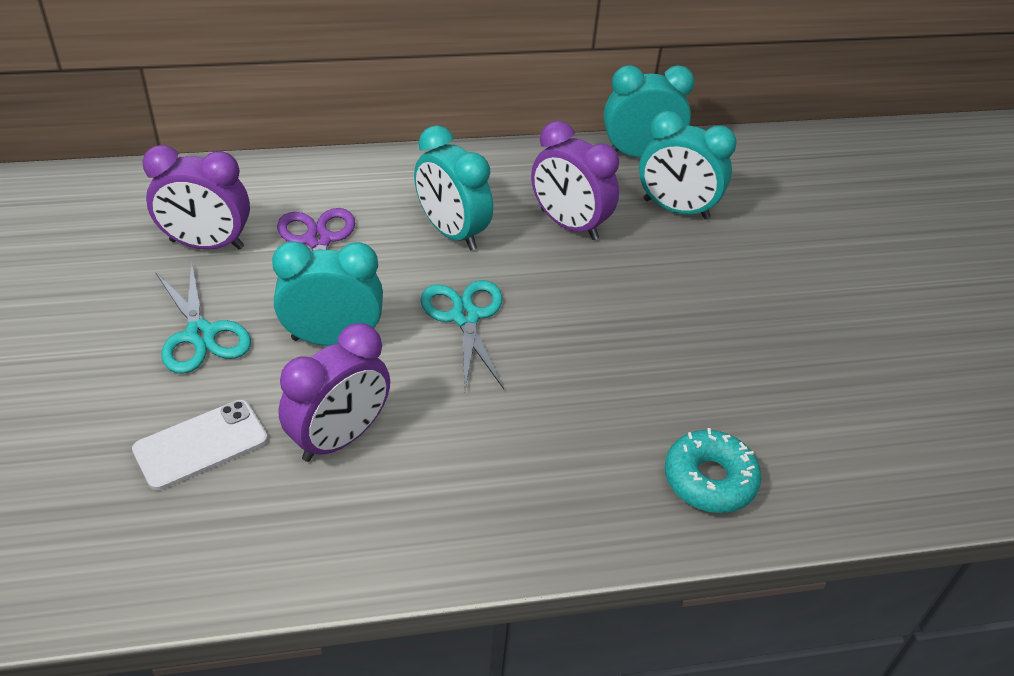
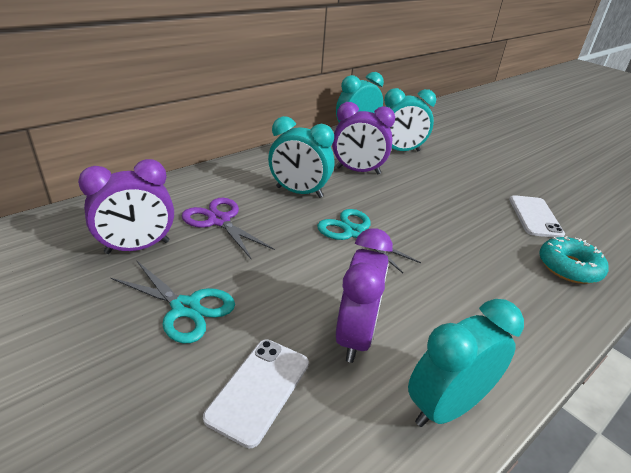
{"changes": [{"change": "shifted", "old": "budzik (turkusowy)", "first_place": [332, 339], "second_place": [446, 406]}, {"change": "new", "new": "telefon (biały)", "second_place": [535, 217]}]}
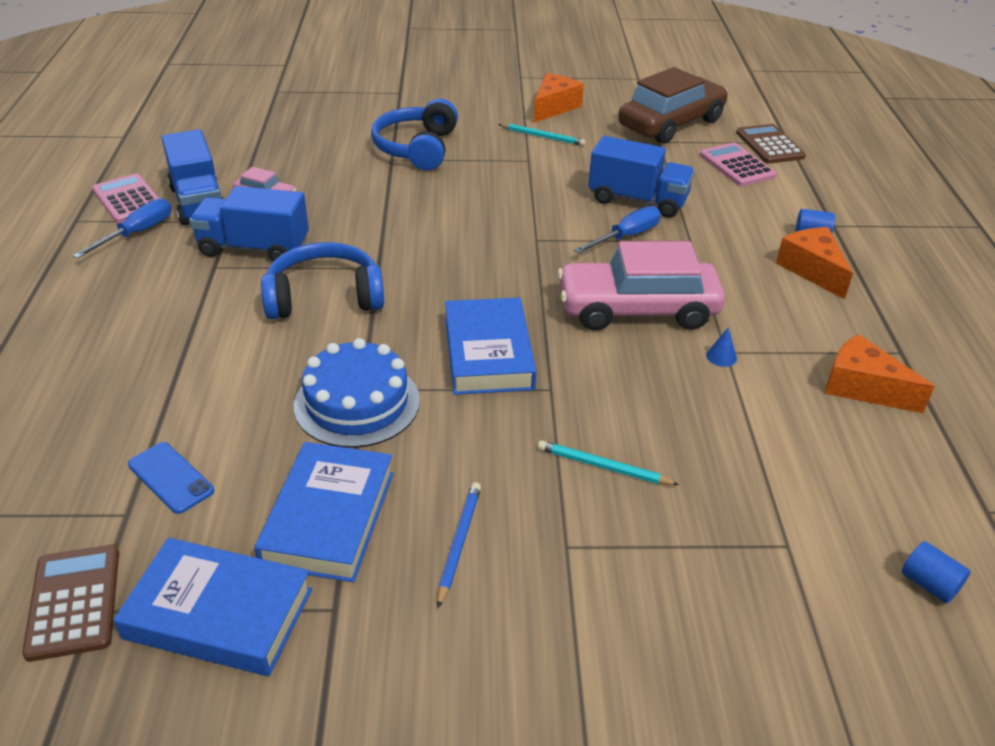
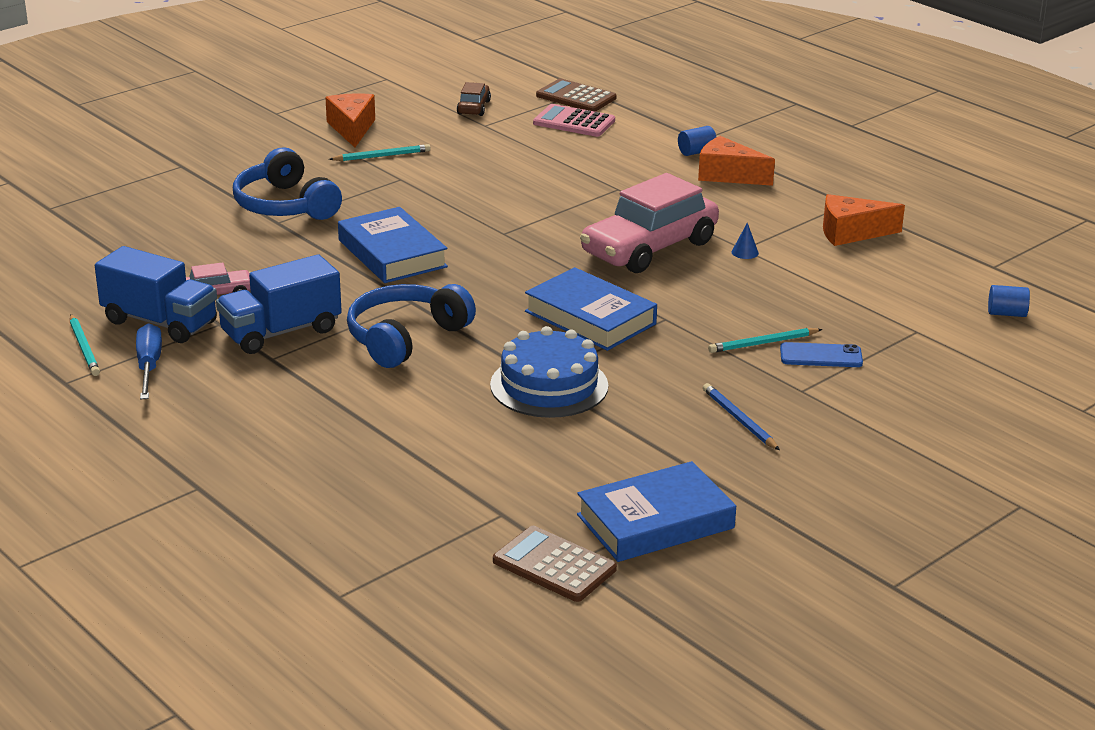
{"changes": [{"change": "swapped", "old": "kalkulator (różowy)", "new": "ołówek (turkusowy)", "first_place": [128, 199], "second_place": [84, 347]}, {"change": "shifted", "old": "telefon (niebieski)", "first_place": [171, 477], "second_place": [821, 356]}, {"change": "shifted", "old": "książka (niebieski)", "first_place": [329, 518], "second_place": [392, 253]}, {"change": "gone", "old": "śrubokręt (niebieski)", "first_place": [626, 236]}, {"change": "gone", "old": "ciężarówka (niebieski)", "first_place": [637, 200]}, {"change": "scaled", "old": "samochód (brązowy)", "first_place": [671, 124], "second_place": [473, 107], "factor": 0.45}]}
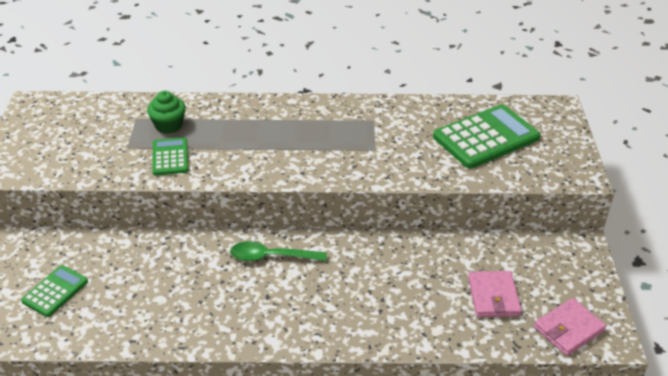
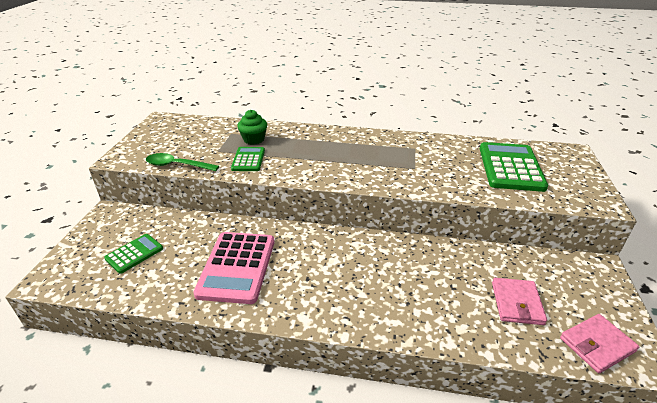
{"changes": [{"change": "shifted", "old": "łyżka (zielony)", "first_place": [271, 257], "second_place": [177, 165]}, {"change": "rotated", "old": "kalkulator (zielony)", "first_place": [486, 137], "second_place": [510, 167], "degrees": -60}, {"change": "new", "new": "kalkulator (różowy)", "second_place": [237, 267]}]}
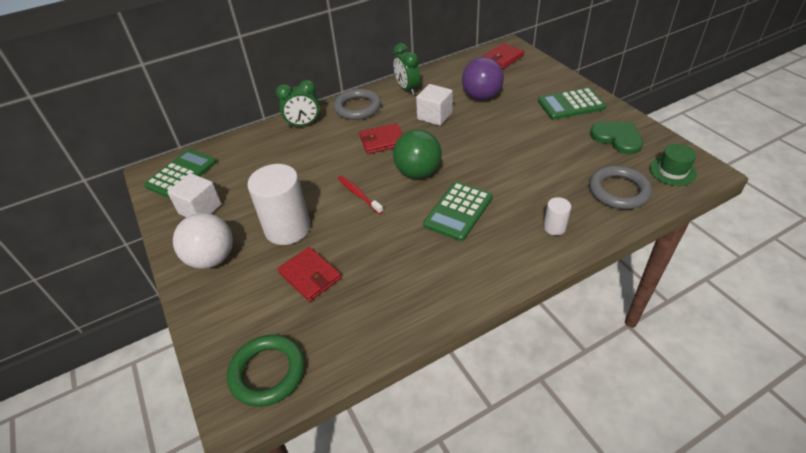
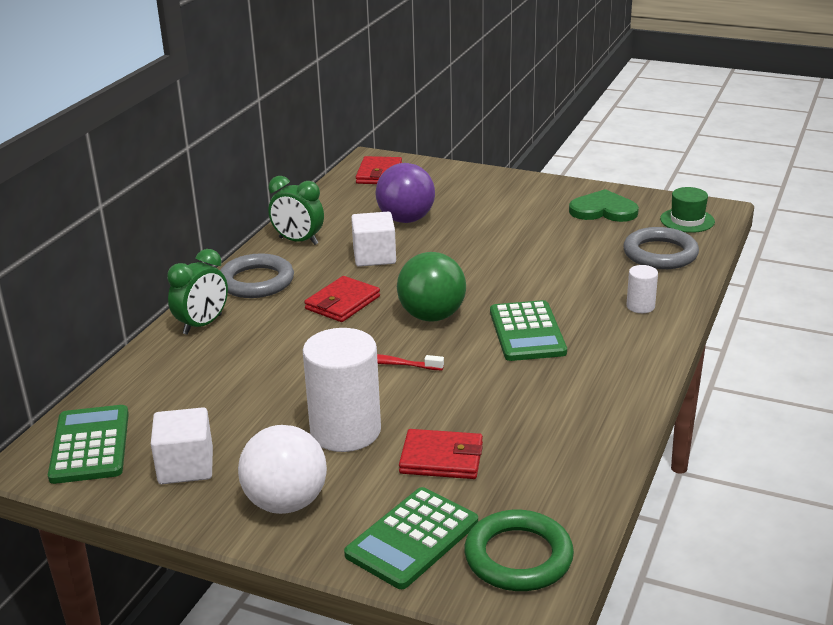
{"changes": [{"change": "shifted", "old": "kalkulator (zielony)", "first_place": [571, 104], "second_place": [412, 538]}]}
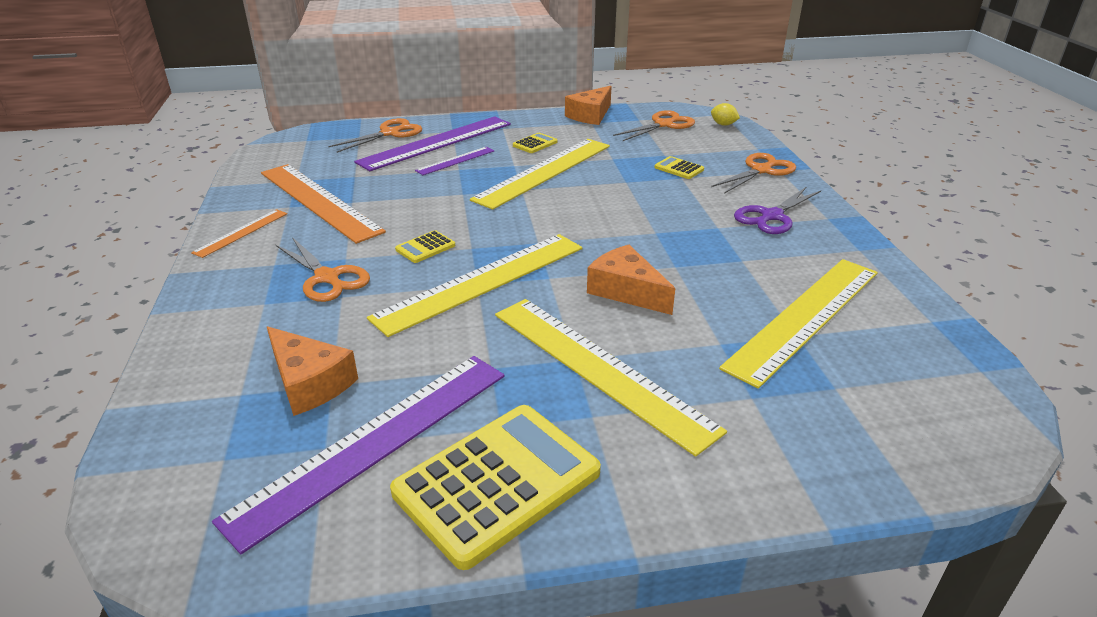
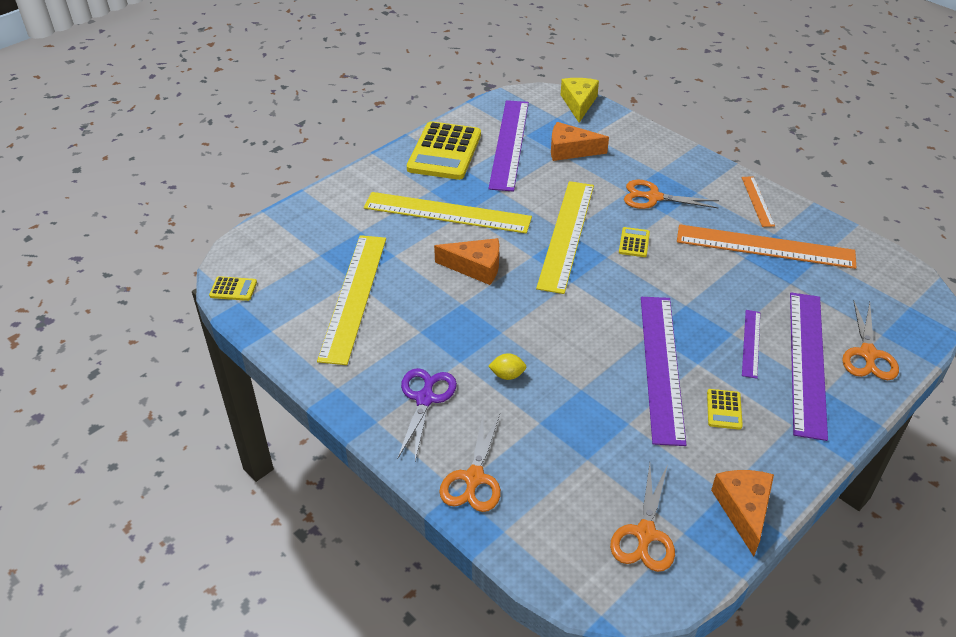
{"changes": [{"change": "repainted", "old": "linijka (żółty)", "new": "linijka (fioletowy)", "first_place": [544, 172], "second_place": [661, 366]}, {"change": "shifted", "old": "kalkulator (żółty)", "first_place": [679, 168], "second_place": [233, 289]}, {"change": "shifted", "old": "cytryna (żółty)", "first_place": [723, 124], "second_place": [507, 375]}, {"change": "new", "new": "ser (żółty)", "second_place": [578, 103]}]}
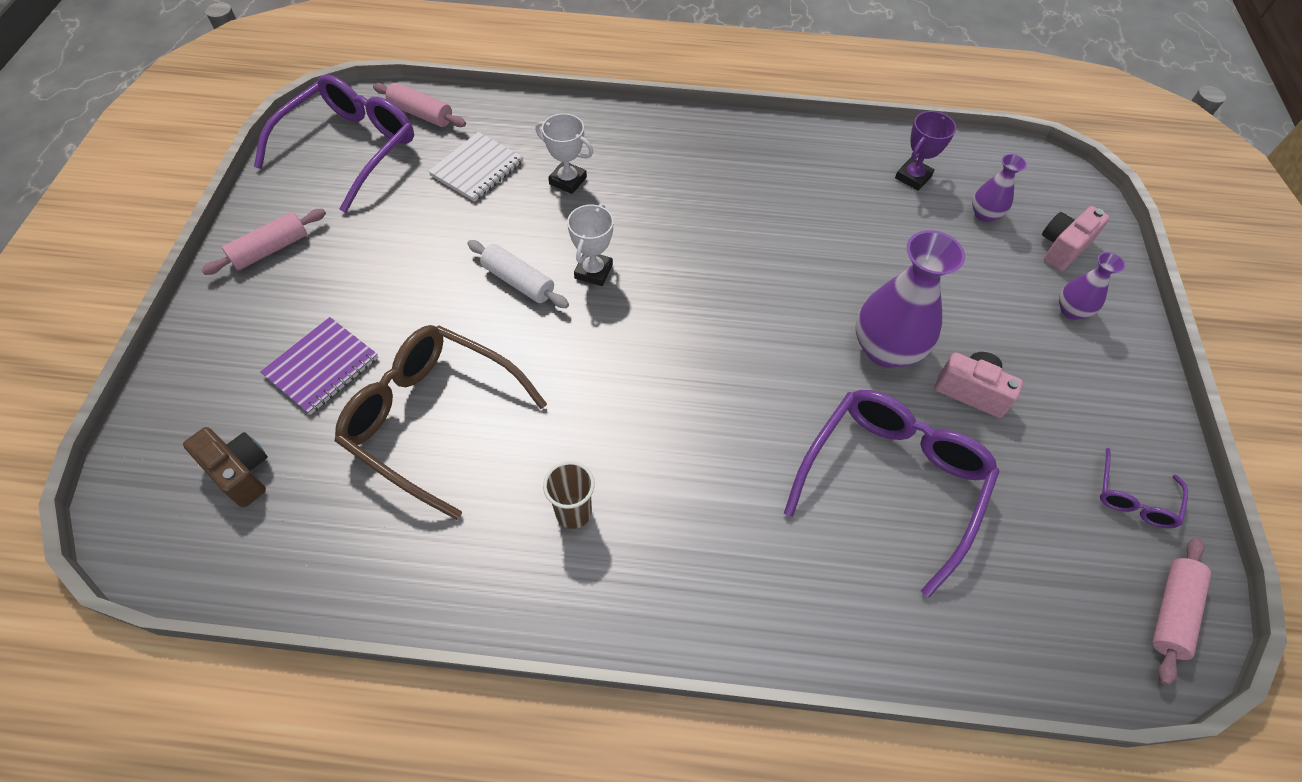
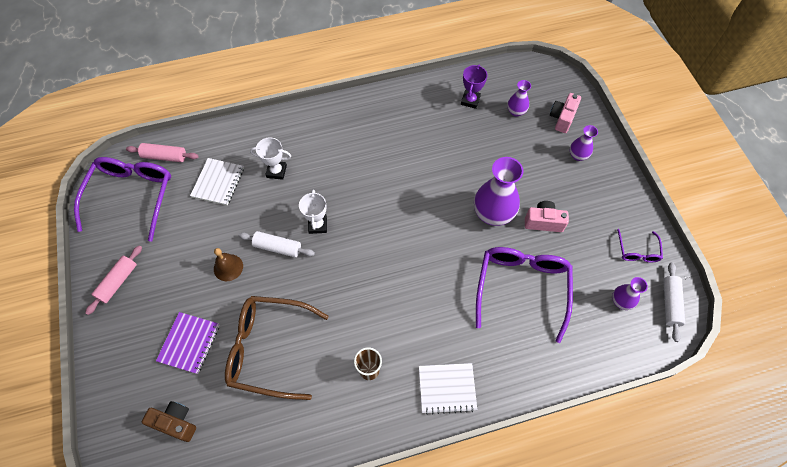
{"changes": [{"change": "repainted", "old": "wałek do ciasta (różowy)", "new": "wałek do ciasta (biały)", "first_place": [1172, 612], "second_place": [670, 303]}, {"change": "new", "new": "dzwonek (brązowy)", "second_place": [228, 267]}, {"change": "new", "new": "zeszyt (biały)", "second_place": [447, 388]}, {"change": "new", "new": "wazon (fioletowy)", "second_place": [621, 301]}]}
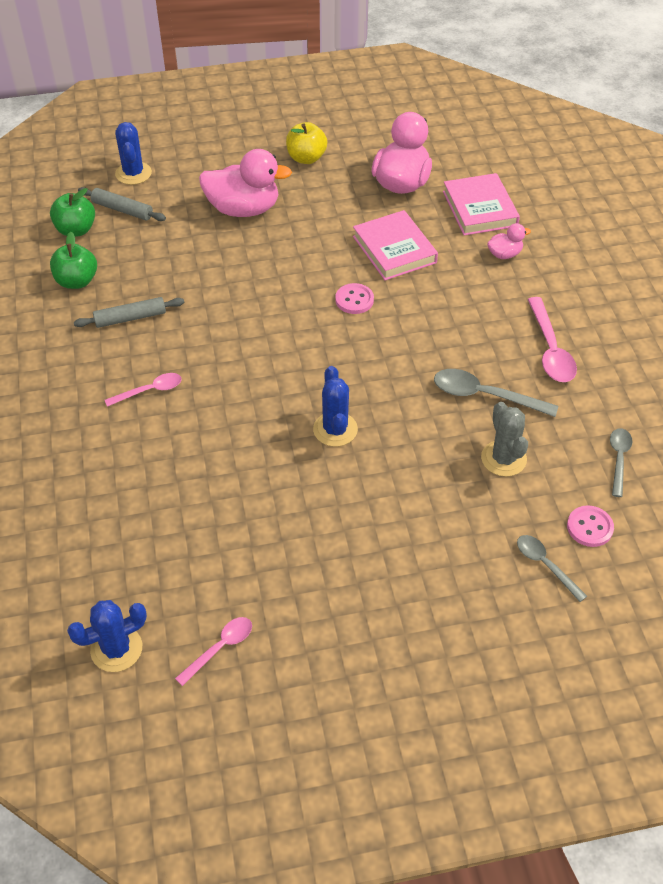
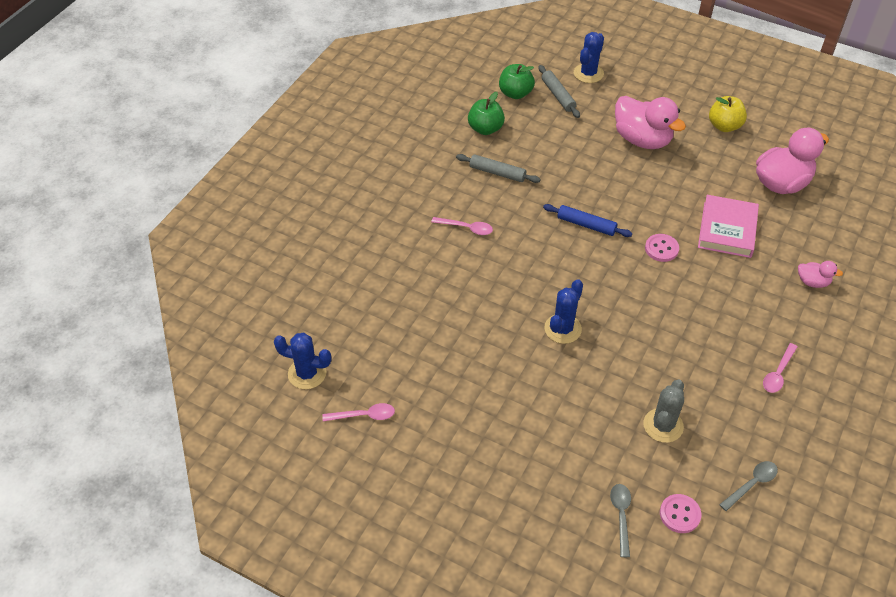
{"changes": [{"change": "gone", "old": "łyżka (szary)", "first_place": [484, 395]}, {"change": "gone", "old": "książka (różowy)", "first_place": [480, 209]}, {"change": "scaled", "old": "łyżka (różowy)", "first_place": [550, 350], "second_place": [778, 373], "factor": 0.63}, {"change": "new", "new": "wałek do ciasta (niebieski)", "second_place": [586, 225]}]}
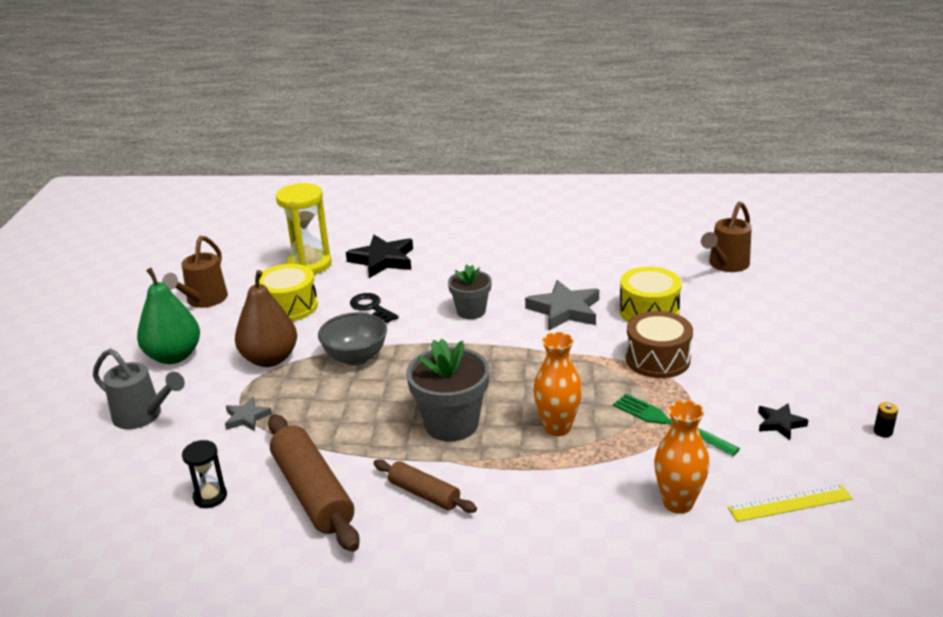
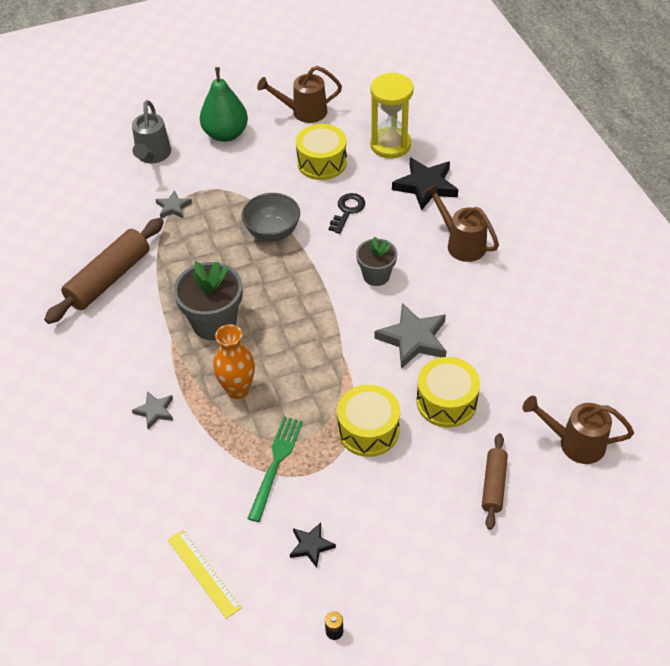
{"changes": [{"change": "gone", "old": "klepsydra (czarny)", "first_place": [210, 497]}, {"change": "gone", "old": "gruszka (brązowy)", "first_place": [270, 359]}, {"change": "shifted", "old": "wałek do ciasta (brązowy)", "first_place": [424, 494], "second_place": [493, 485]}, {"change": "repainted", "old": "bęben (brązowy)", "new": "bęben (żółty)", "first_place": [657, 359], "second_place": [368, 430]}, {"change": "gone", "old": "wazon (pomarańczowy)", "first_place": [678, 503]}, {"change": "new", "new": "gwiazda (szary)", "second_place": [155, 411]}, {"change": "new", "new": "konewka (brązowy)", "second_place": [461, 244]}]}
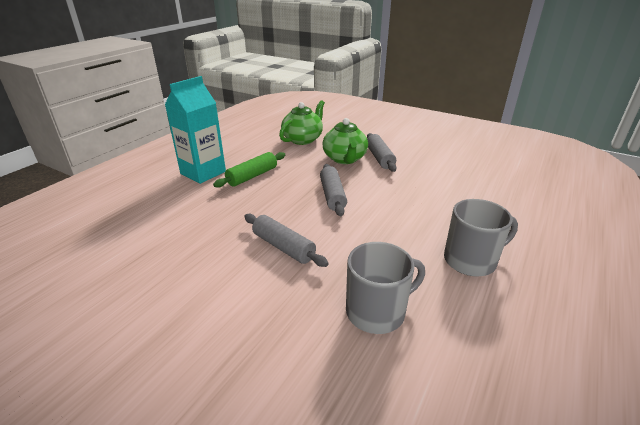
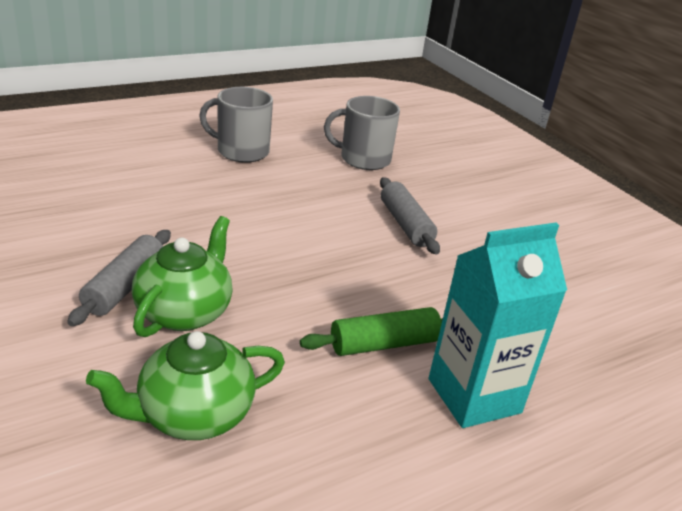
{"changes": [{"change": "gone", "old": "wałek do ciasta (szary)", "first_place": [332, 195]}]}
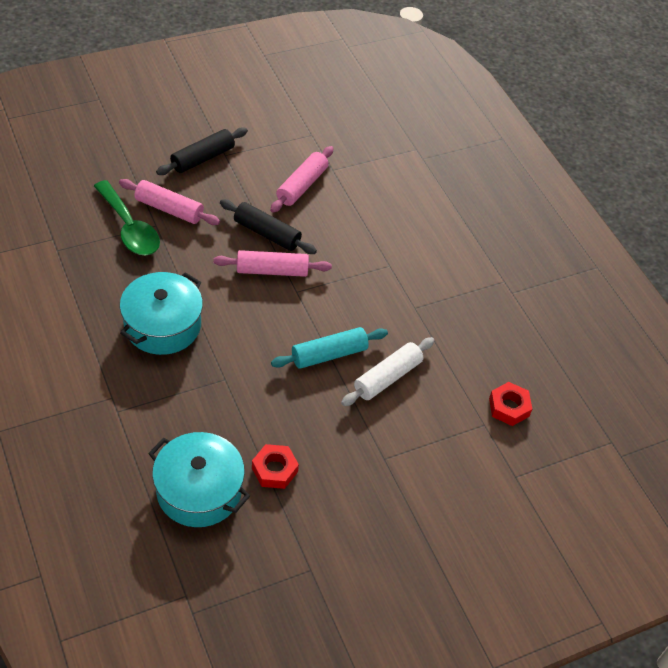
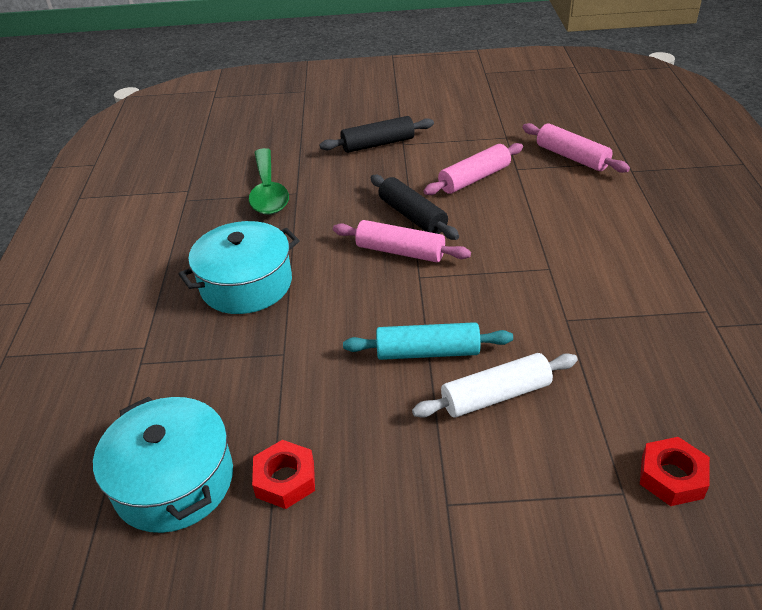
{"changes": [{"change": "shifted", "old": "wałek do ciasta (różowy)", "first_place": [169, 209], "second_place": [572, 157]}]}
